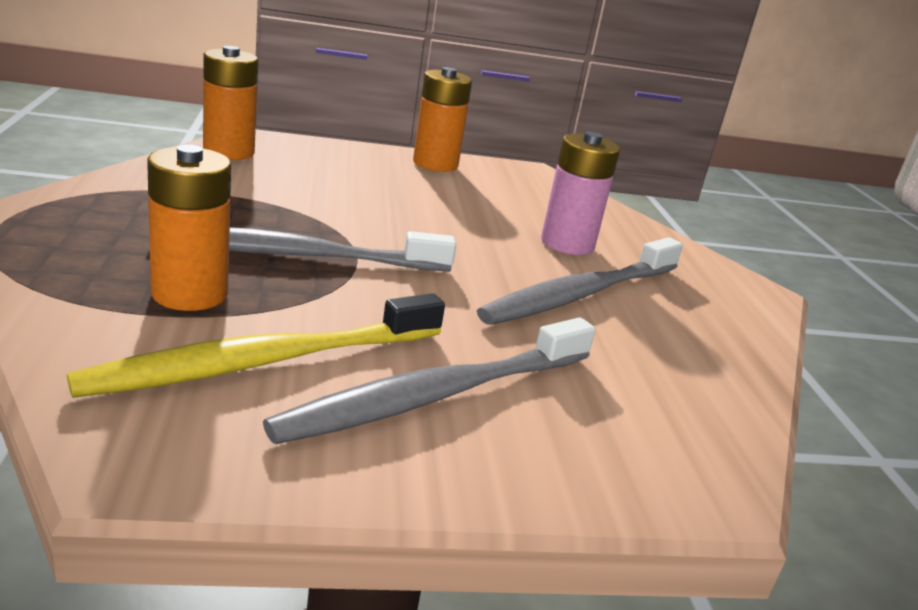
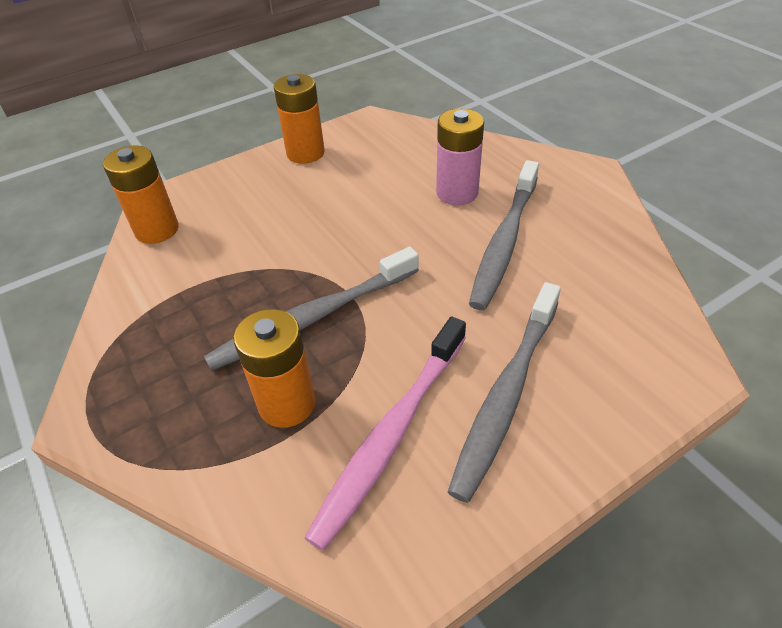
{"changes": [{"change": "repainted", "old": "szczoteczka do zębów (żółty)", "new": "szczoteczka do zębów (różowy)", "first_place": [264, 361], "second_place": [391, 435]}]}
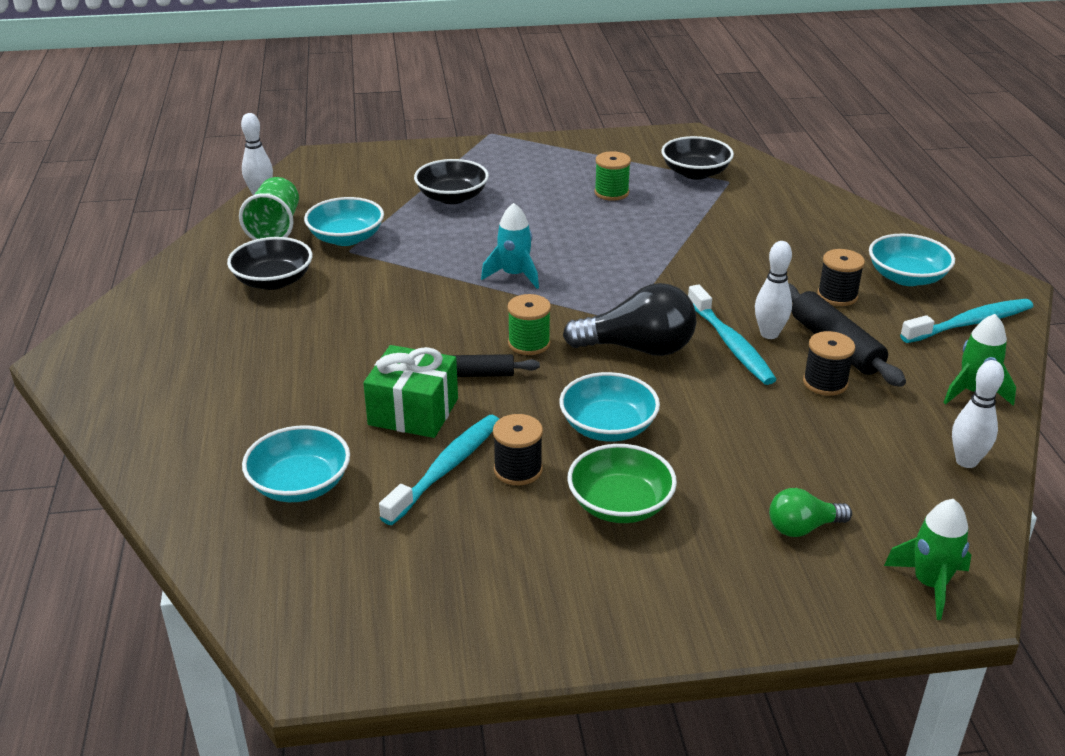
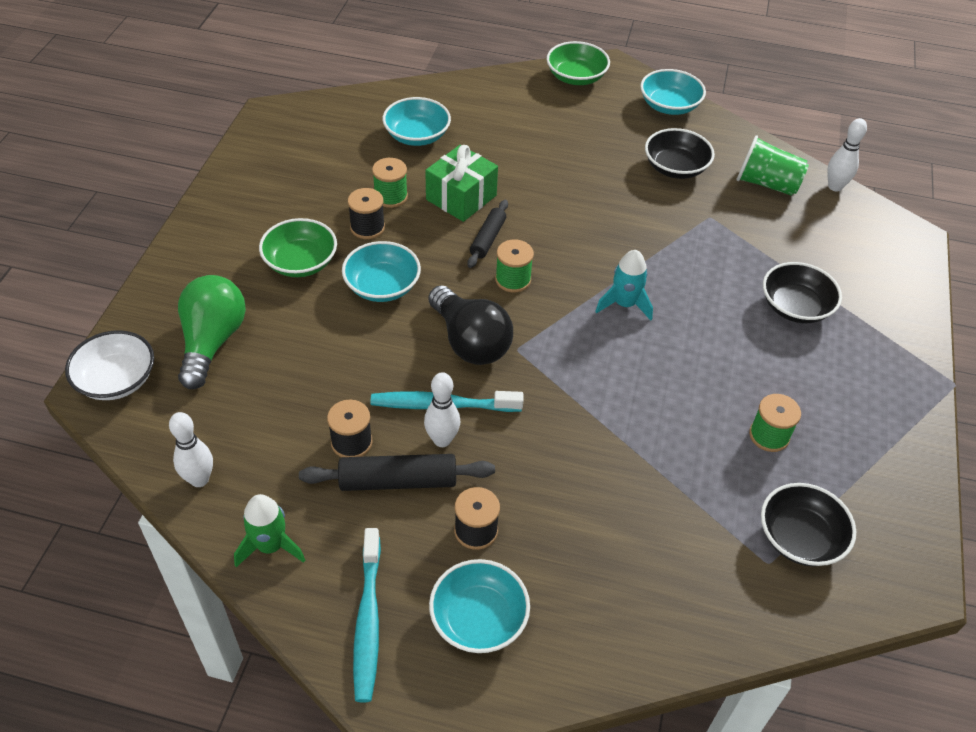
{"changes": [{"change": "shifted", "old": "miska (turkusowy)", "first_place": [346, 238], "second_place": [669, 106]}, {"change": "swapped", "old": "szczoteczka do zębów (turkusowy)", "new": "szpulka (zielony)", "first_place": [446, 469], "second_place": [391, 196]}, {"change": "rotated", "old": "żarówka (czarny)", "first_place": [638, 348], "second_place": [470, 341], "degrees": -60}, {"change": "scaled", "old": "żarówka (zielony)", "first_place": [803, 528], "second_place": [212, 342], "factor": 1.8}, {"change": "swapped", "old": "rakieta (zielony)", "new": "miska (biały)", "first_place": [930, 584], "second_place": [116, 380]}, {"change": "new", "new": "miska (zielony)", "second_place": [576, 77]}]}
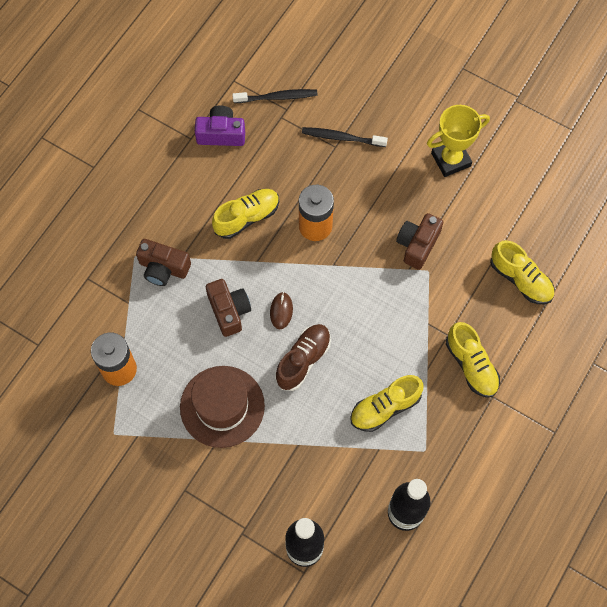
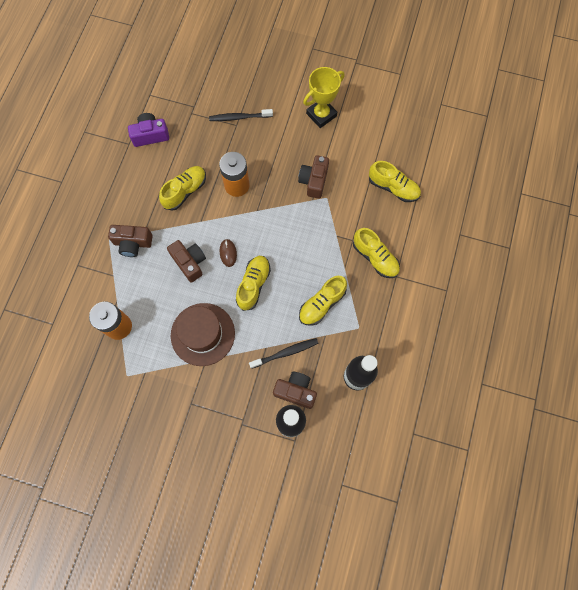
{"changes": [{"change": "shifted", "old": "szczoteczka do zębów (czarny)", "first_place": [277, 97], "second_place": [285, 353]}, {"change": "repainted", "old": "but (brązowy)", "new": "but (żółty)", "first_place": [303, 360], "second_place": [253, 285]}, {"change": "new", "new": "aparat fotograficzny (brązowy)", "second_place": [295, 391]}]}
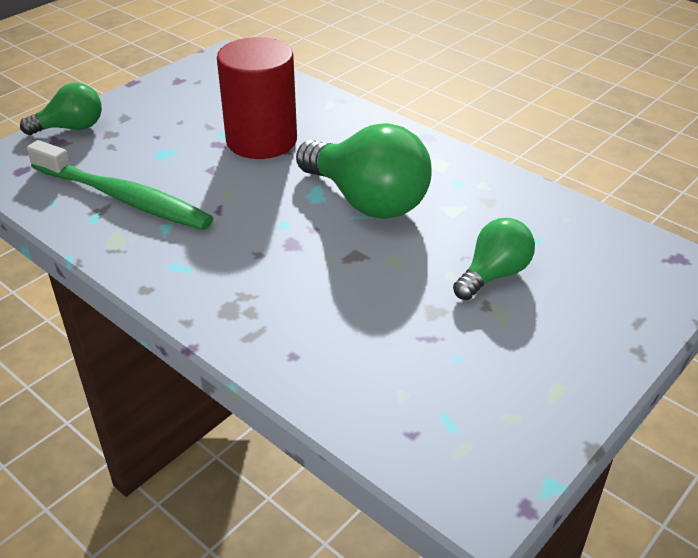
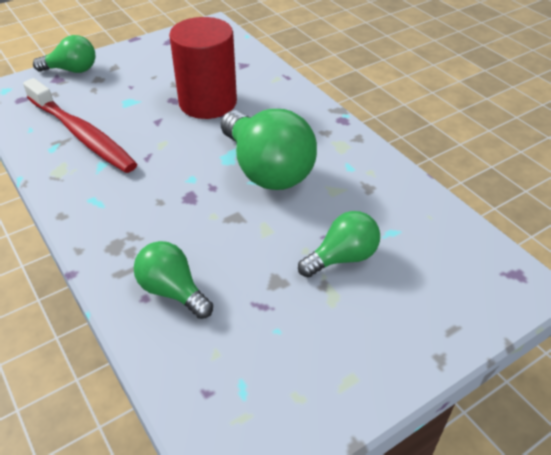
{"changes": [{"change": "repainted", "old": "szczoteczka do zębów (zielony)", "new": "szczoteczka do zębów (czerwony)", "first_place": [124, 198], "second_place": [82, 134]}, {"change": "new", "new": "żarówka (zielony)", "second_place": [172, 291]}]}
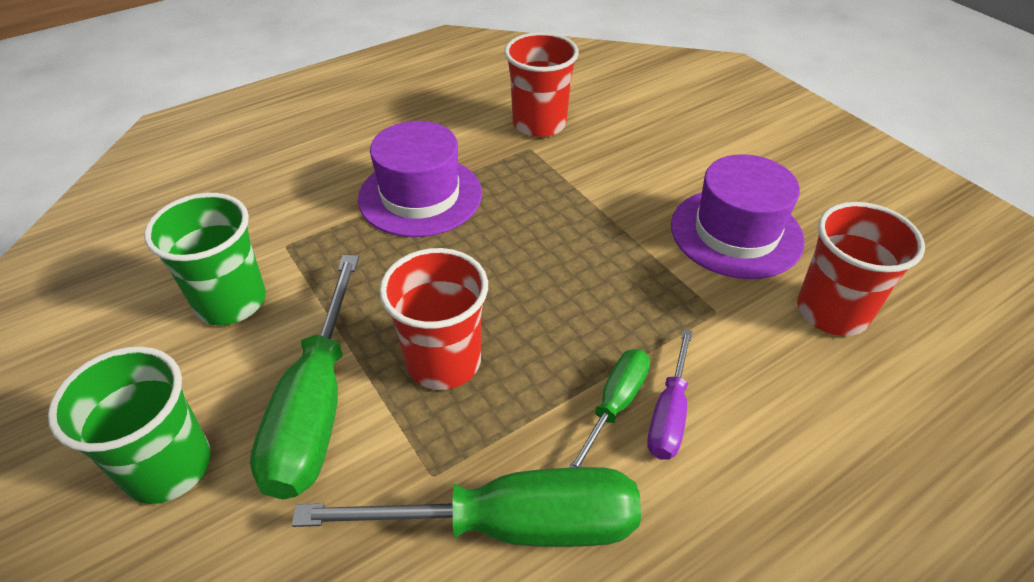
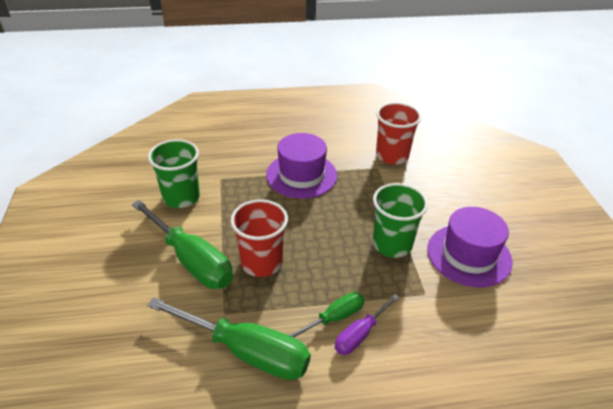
{"changes": [{"change": "shifted", "old": "szklanka (zielony)", "first_place": [168, 466], "second_place": [392, 244]}, {"change": "rotated", "old": "śrubokręt (zielony)", "first_place": [316, 405], "second_place": [191, 260], "degrees": -75}, {"change": "gone", "old": "szklanka (czerwony)", "first_place": [832, 311]}]}
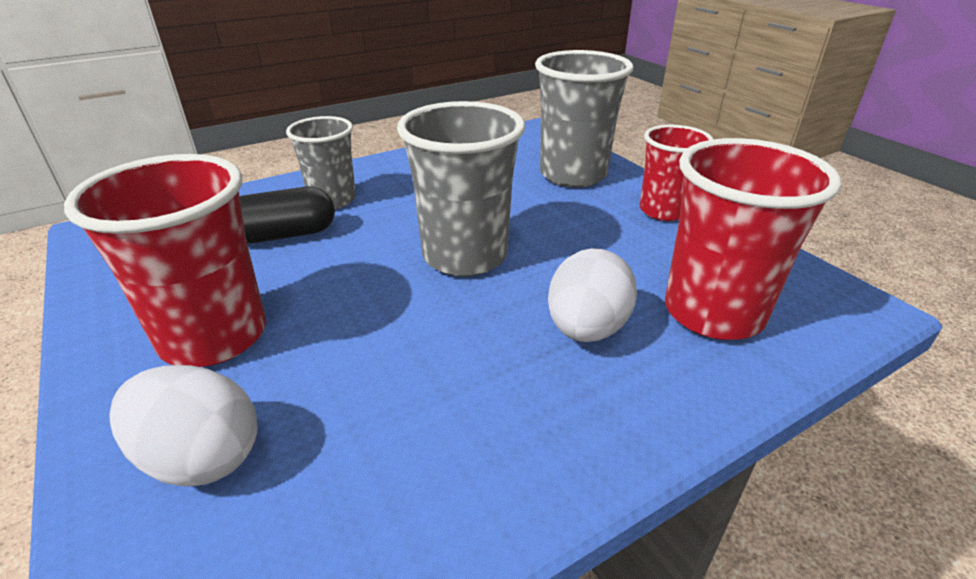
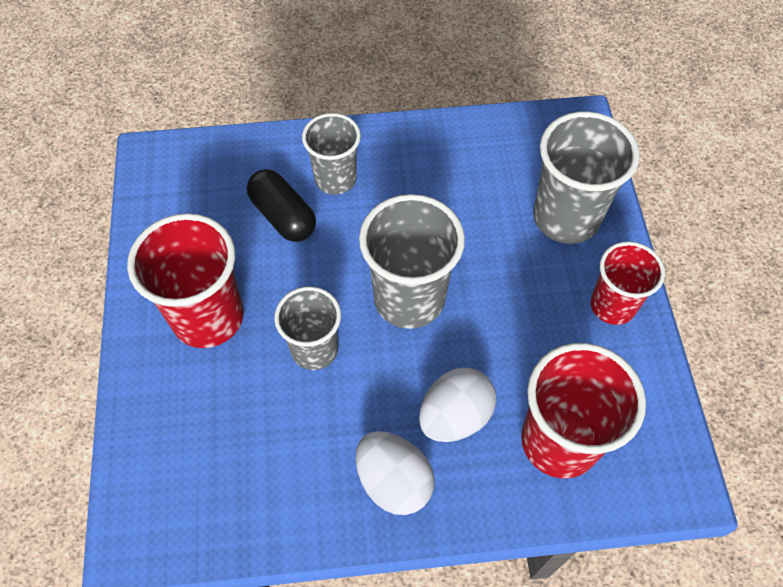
{"changes": [{"change": "shifted", "old": "jajko (biały)", "first_place": [201, 457], "second_place": [393, 481]}, {"change": "rotated", "old": "kapsułka (czarny)", "first_place": [284, 235], "second_place": [283, 216], "degrees": 45}, {"change": "new", "new": "szklanka (szary)", "second_place": [314, 349]}]}
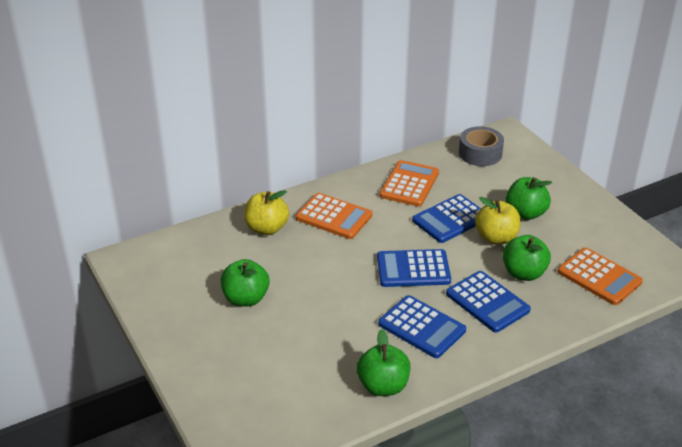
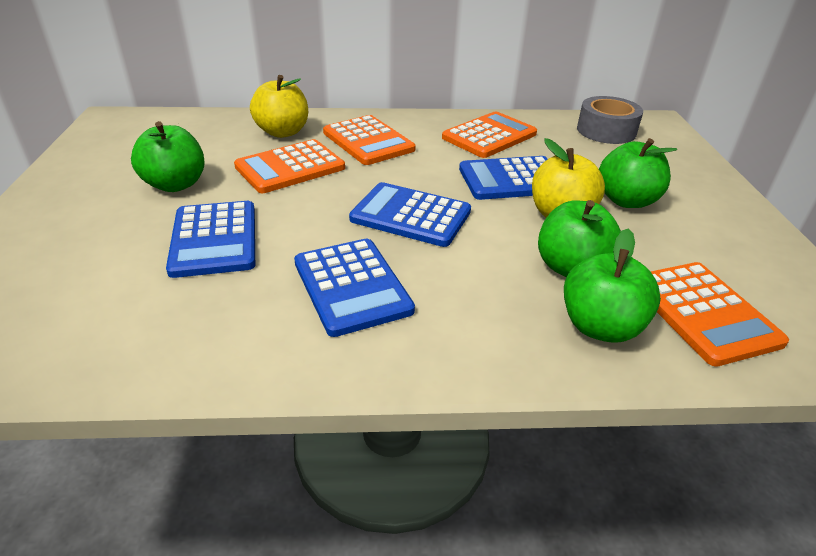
{"changes": [{"change": "shifted", "old": "jabłko (zielony)", "first_place": [383, 386], "second_place": [600, 327]}, {"change": "shifted", "old": "kalkulator (niebieski)", "first_place": [487, 302], "second_place": [214, 239]}, {"change": "new", "new": "kalkulator (pomarańczowy)", "second_place": [290, 167]}]}
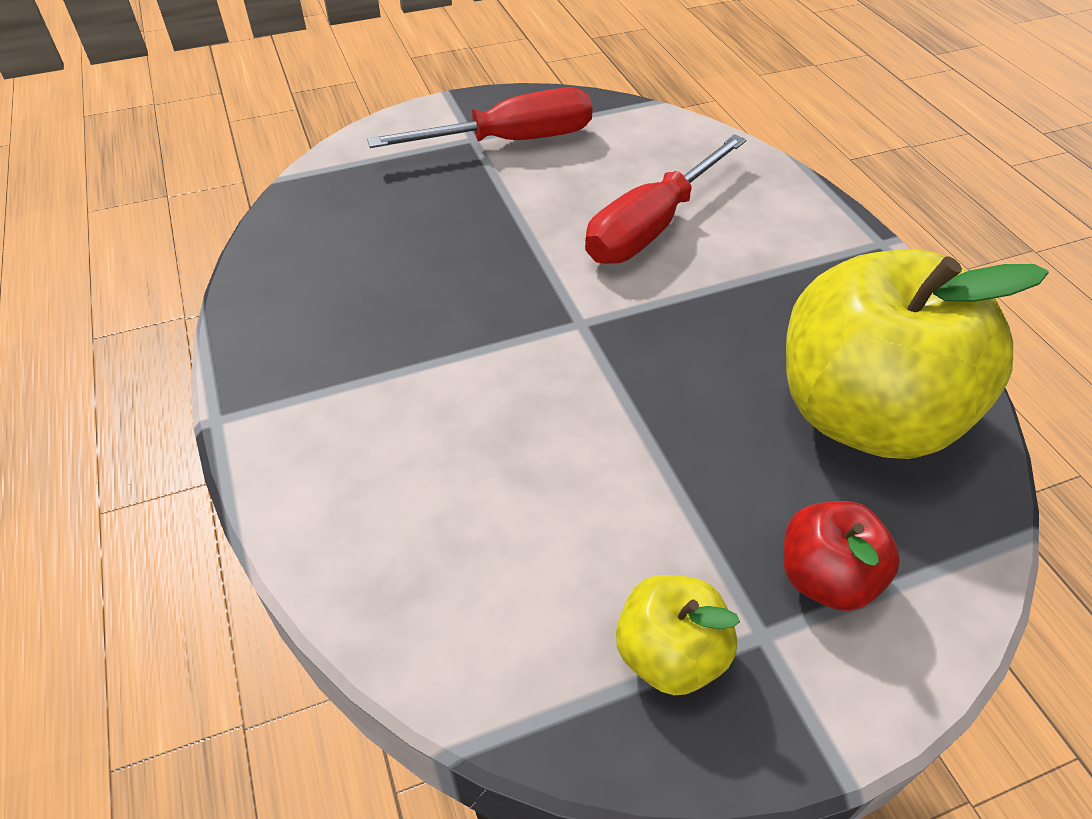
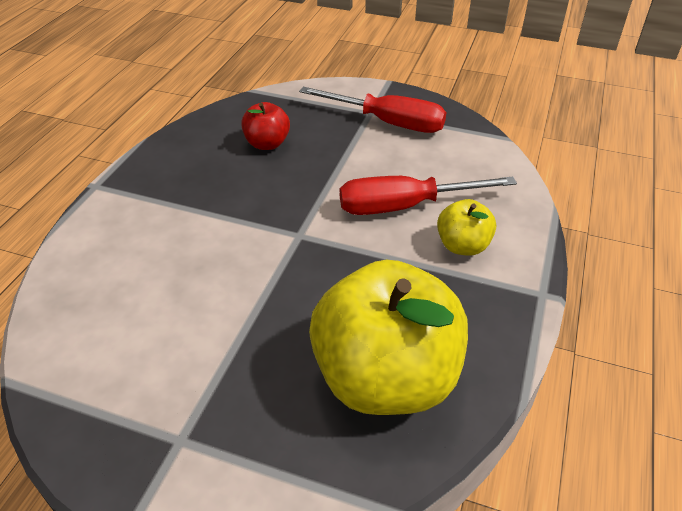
{"changes": [{"change": "shifted", "old": "jabłko (żółty)", "first_place": [669, 654], "second_place": [462, 246]}, {"change": "shifted", "old": "jabłko (czerwony)", "first_place": [826, 578], "second_place": [267, 144]}]}
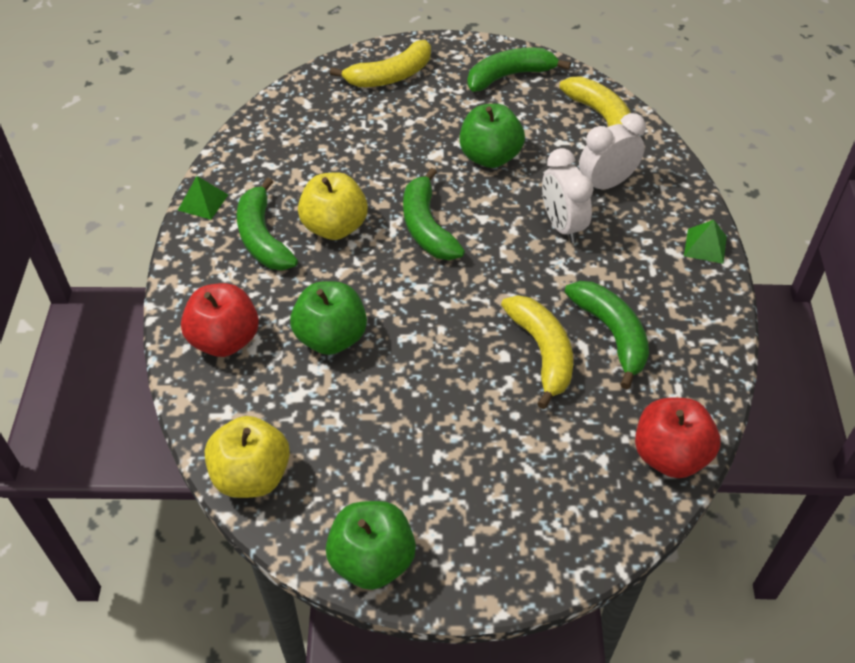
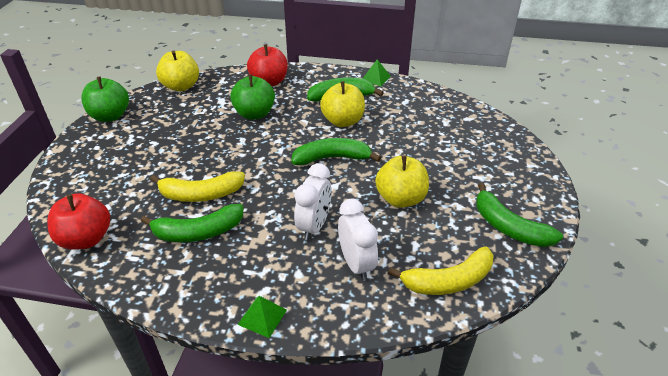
{"changes": [{"change": "gone", "old": "banan (żółty)", "first_place": [390, 76]}, {"change": "repainted", "old": "jabłko (zielony)", "new": "jabłko (żółty)", "first_place": [490, 157], "second_place": [400, 199]}, {"change": "rotated", "old": "banan (zielony)", "first_place": [509, 76], "second_place": [509, 227], "degrees": 150}, {"change": "rotated", "old": "budzik (biały)", "first_place": [562, 226], "second_place": [314, 226], "degrees": 120}]}
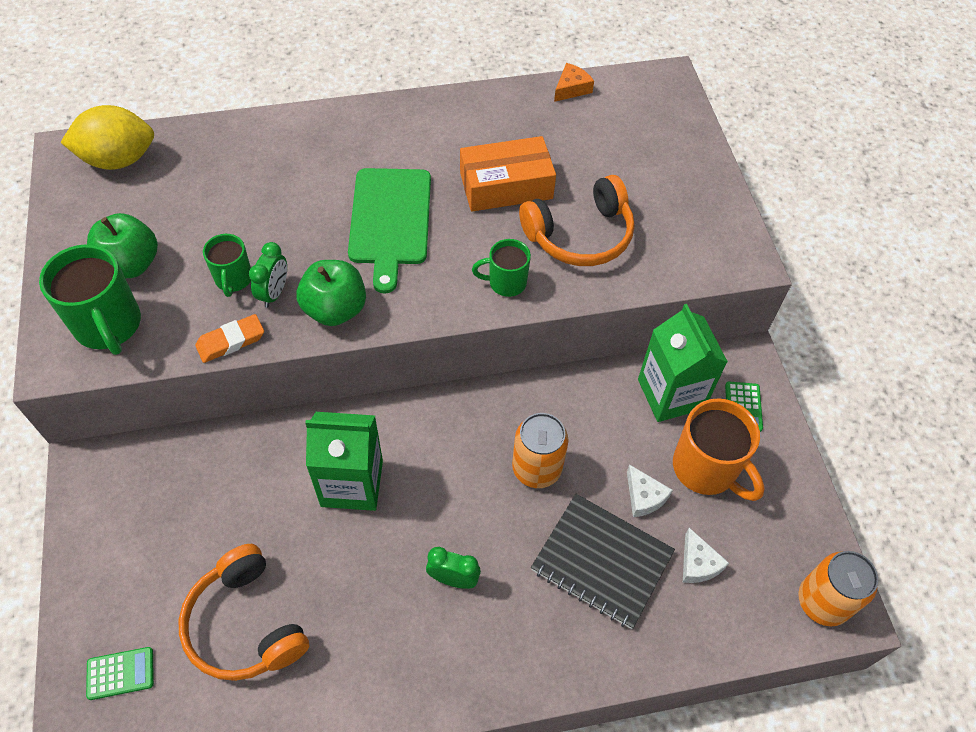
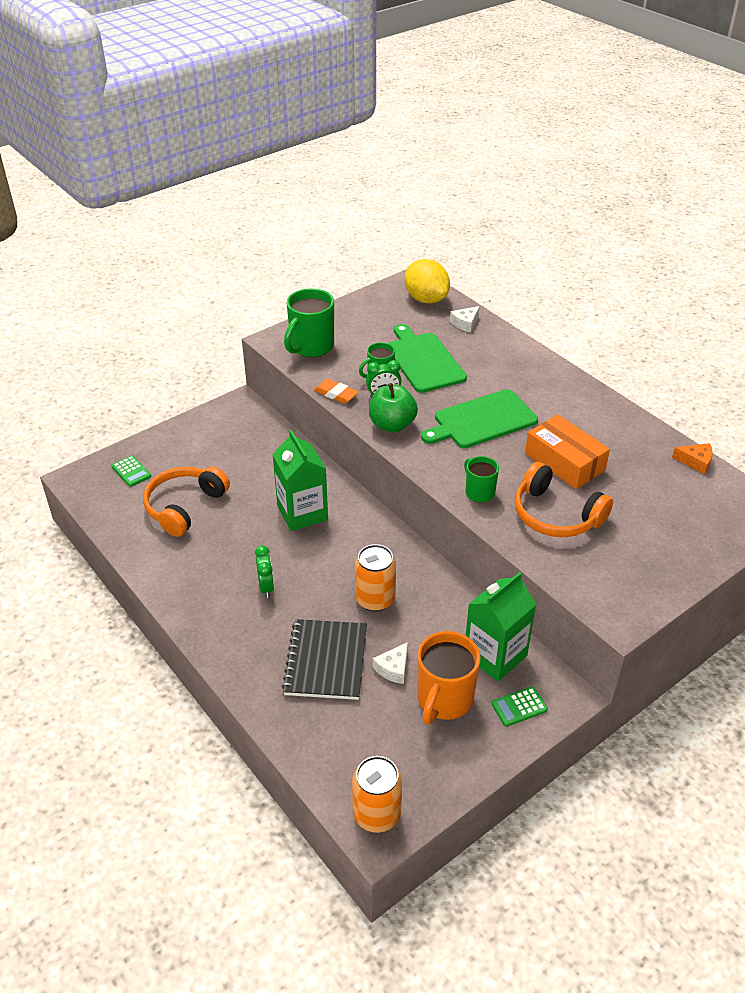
{"changes": [{"change": "gone", "old": "jabłko (zielony)", "first_place": [130, 264]}, {"change": "shifted", "old": "ser (biały)", "first_place": [698, 563], "second_place": [465, 323]}, {"change": "new", "new": "deska do krojenia (zielony)", "second_place": [423, 361]}]}
